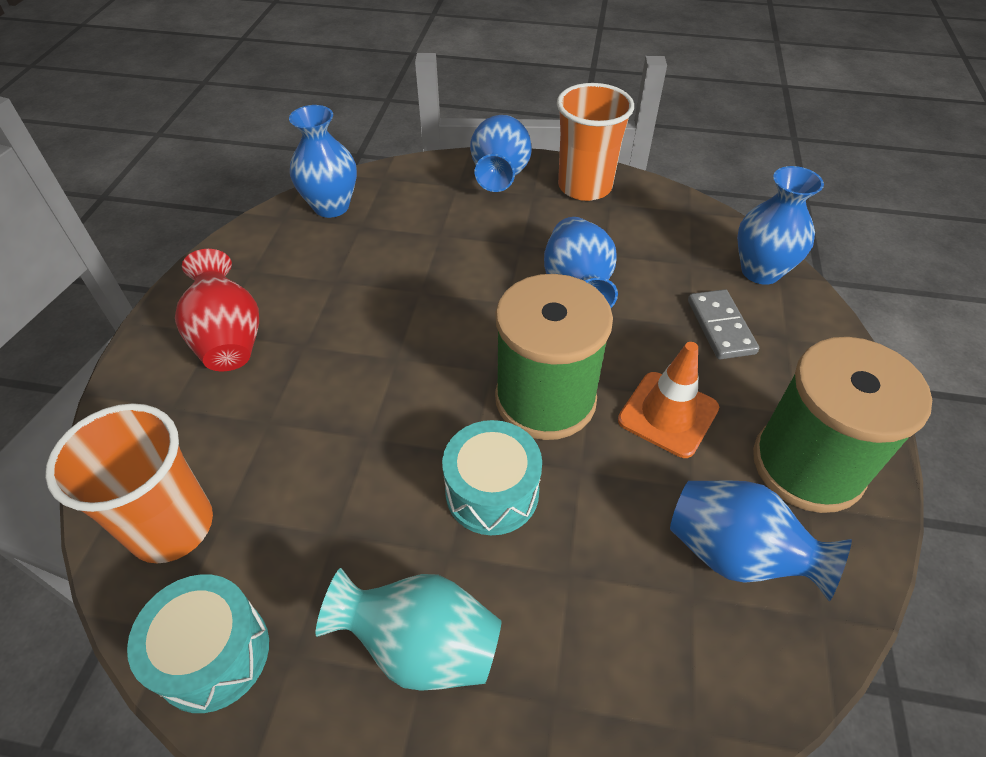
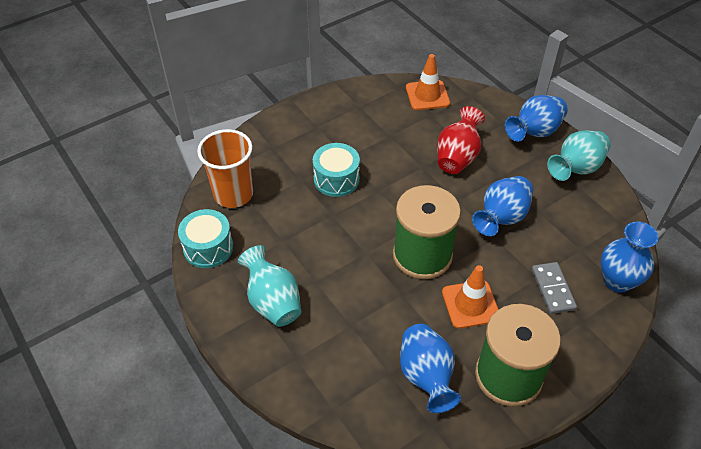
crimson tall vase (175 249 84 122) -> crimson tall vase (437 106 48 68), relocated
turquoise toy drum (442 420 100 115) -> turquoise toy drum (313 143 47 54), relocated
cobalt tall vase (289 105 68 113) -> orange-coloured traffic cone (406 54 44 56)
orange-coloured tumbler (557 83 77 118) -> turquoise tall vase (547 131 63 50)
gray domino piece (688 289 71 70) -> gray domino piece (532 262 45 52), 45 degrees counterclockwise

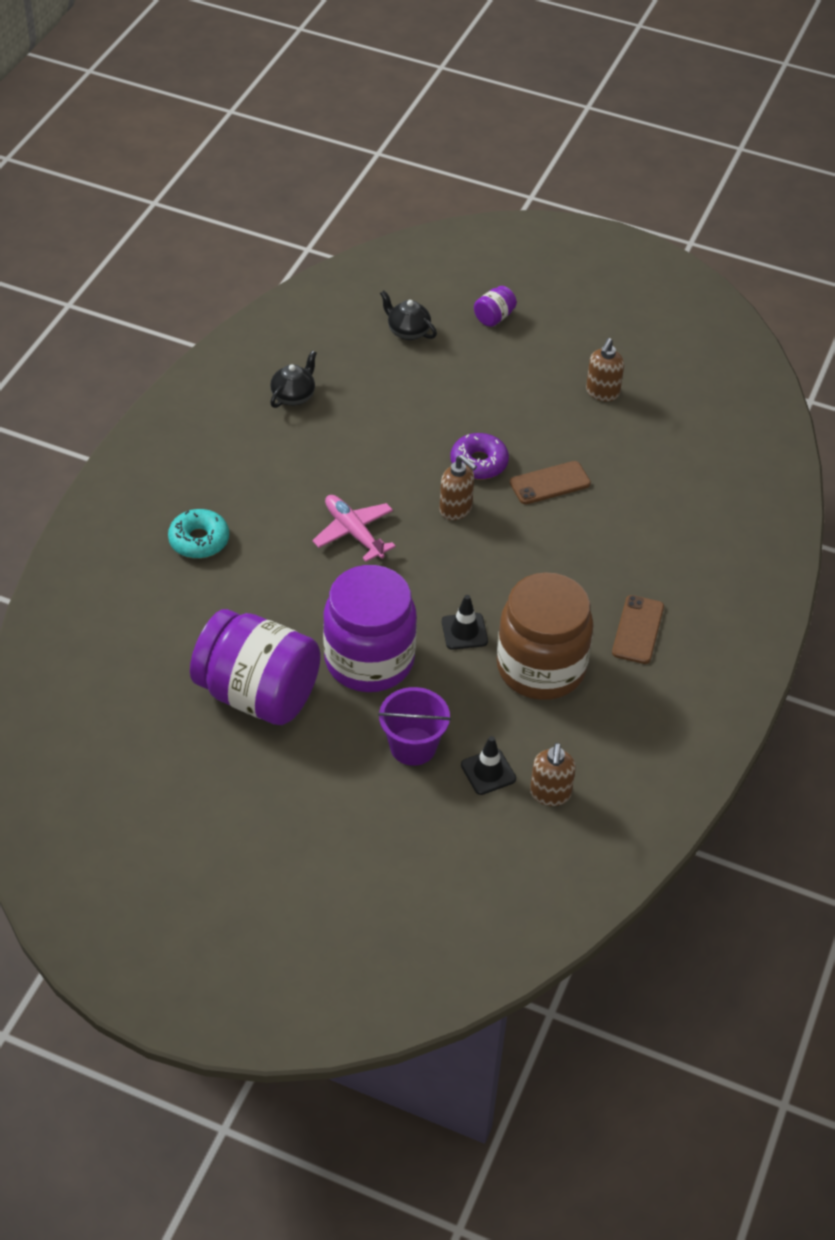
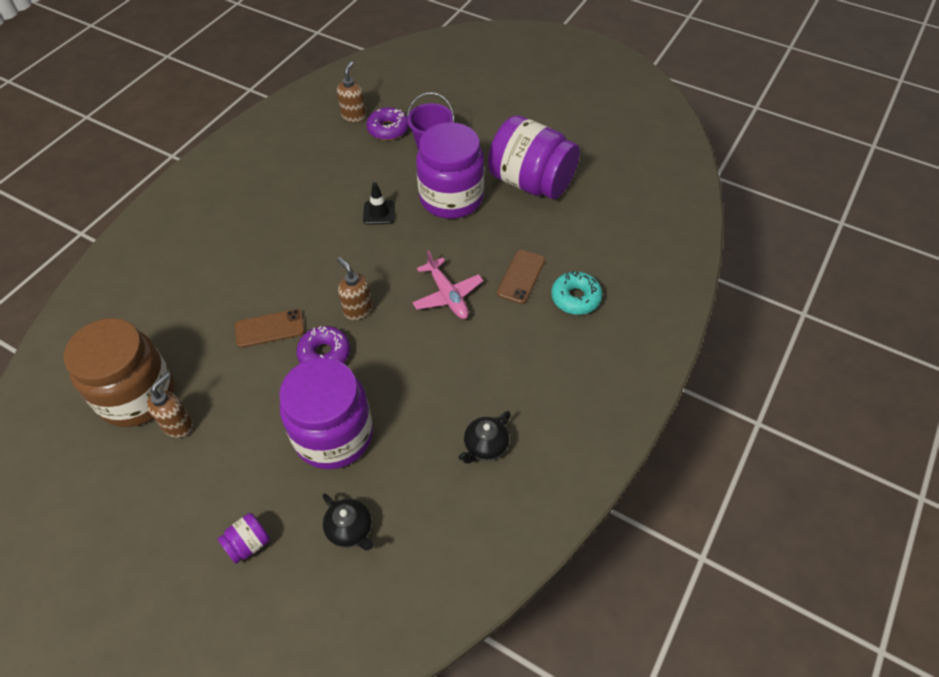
none -> purple jam jar (279 358 94 111)
russet jam jar (497 572 96 128) -> russet jam jar (64 318 110 109), relocated
russet phone (612 595 52 69) -> russet phone (497 250 48 54), relocated
black traffic cone (461 736 55 59) -> purple doughnut (366 107 43 33)

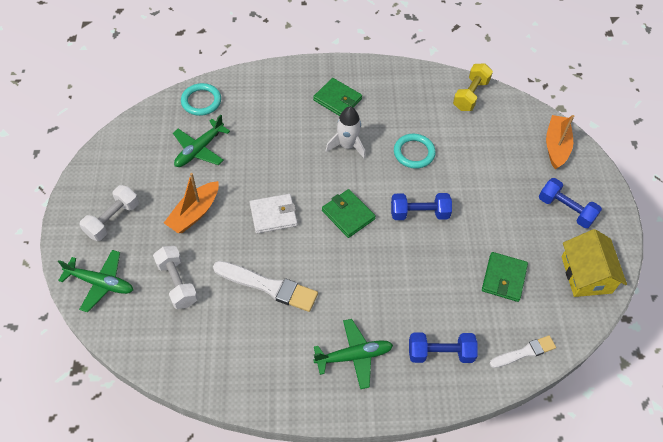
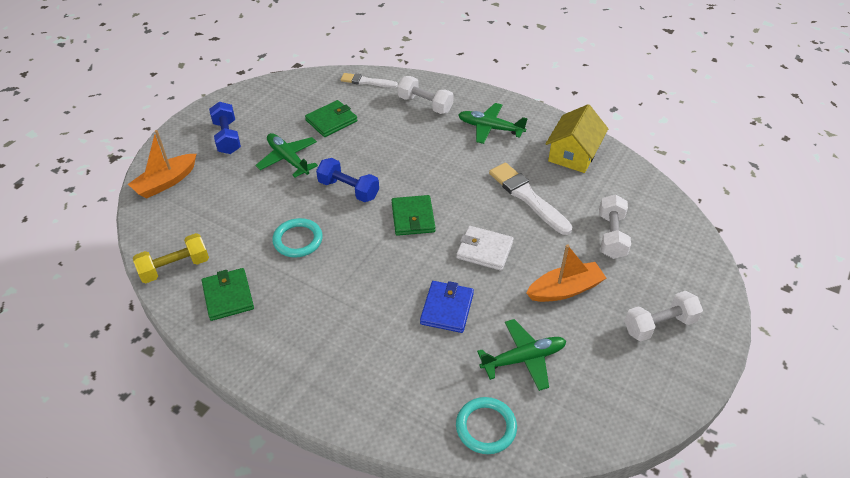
pure white spaceship (326 107 40 52) -> none
none -> cobalt billfold (420 281 54 52)
green toy plane (58 250 75 62) -> green toy plane (255 133 63 44), relocated
green billfold (313 78 49 38) -> green billfold (202 268 52 53), relocated
bright yellow cottage (561 229 66 68) -> bright yellow cottage (546 104 62 69), relocated
cobalt dumbbell (409 333 69 30) -> pure white dumbbell (398 76 56 38)

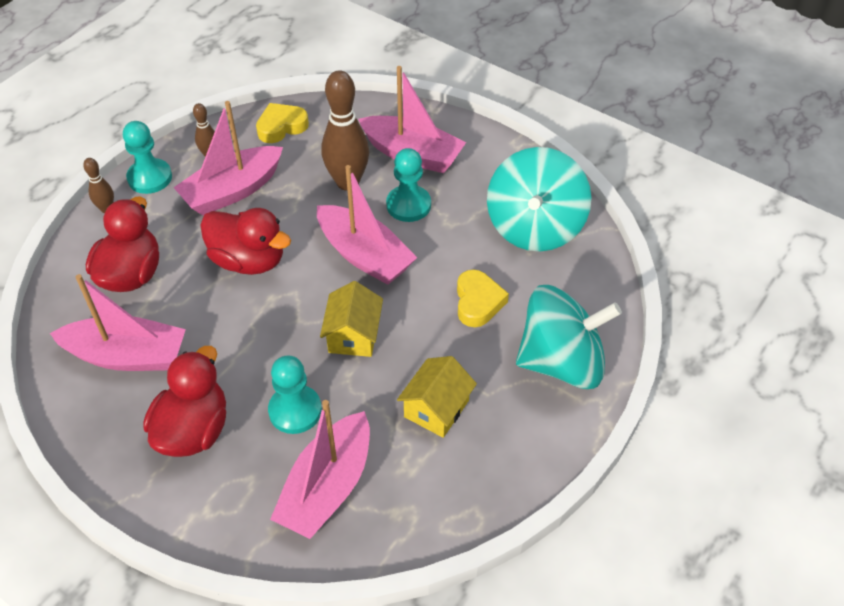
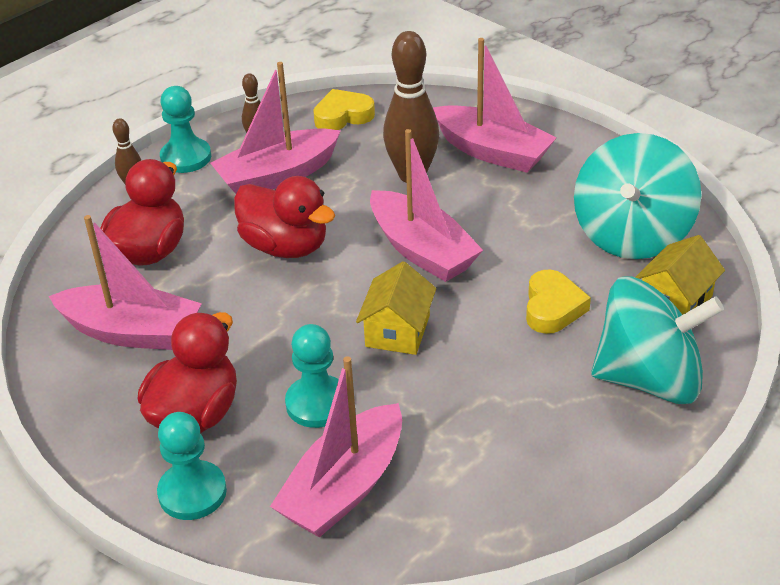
turquoise pawn (386 148 45 74) -> turquoise pawn (157 412 70 108), relocated
bright yellow cottage (397 356 80 82) -> bright yellow cottage (635 235 90 80), relocated

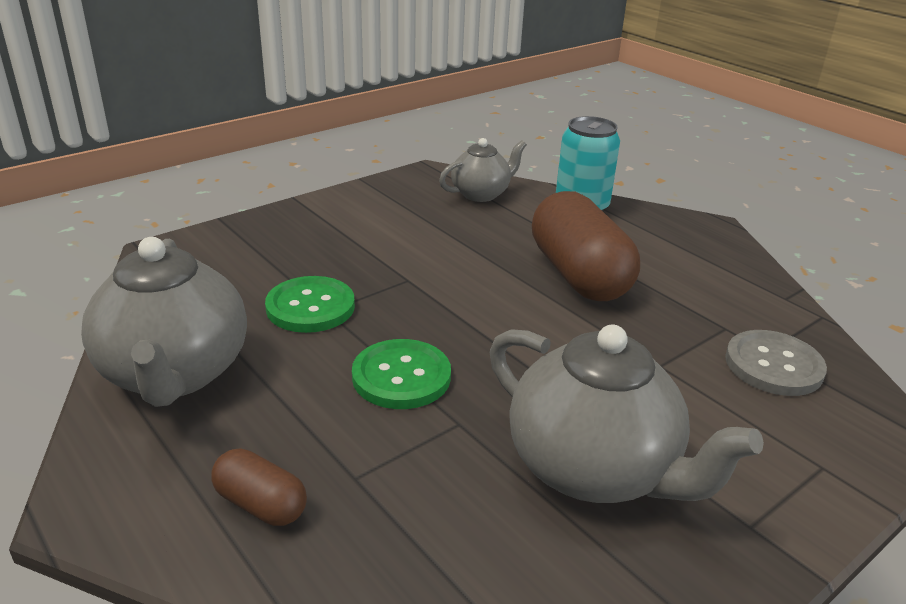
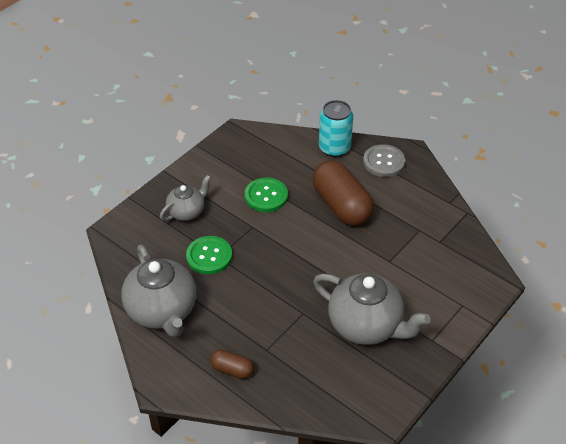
green shirt button (352 339 99 70) -> green shirt button (245 178 43 34), relocated
gray tea pot (439 138 88 64) -> gray tea pot (160 175 51 46), relocated
gray shirt button (725 330 102 66) -> gray shirt button (363 144 42 33), relocated

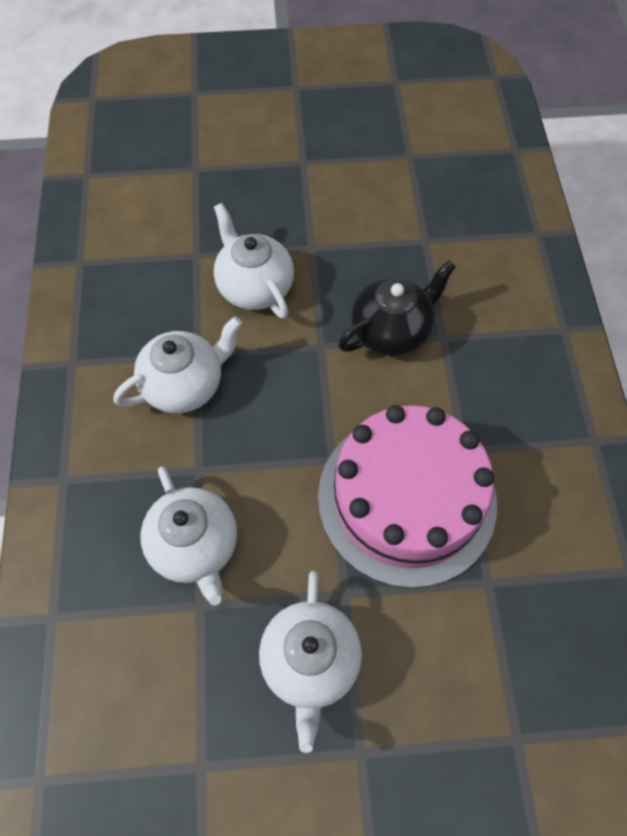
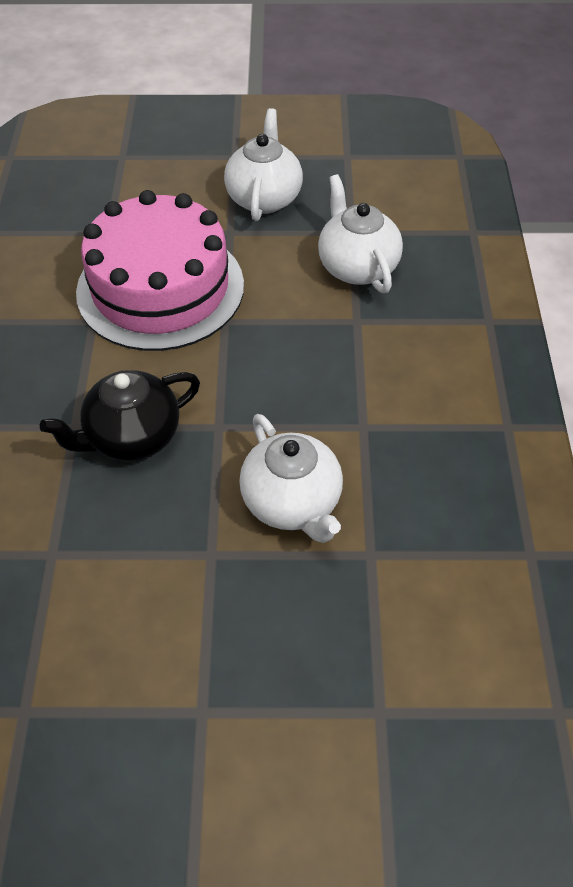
pure white tea pot (114 316 128 97) -> none

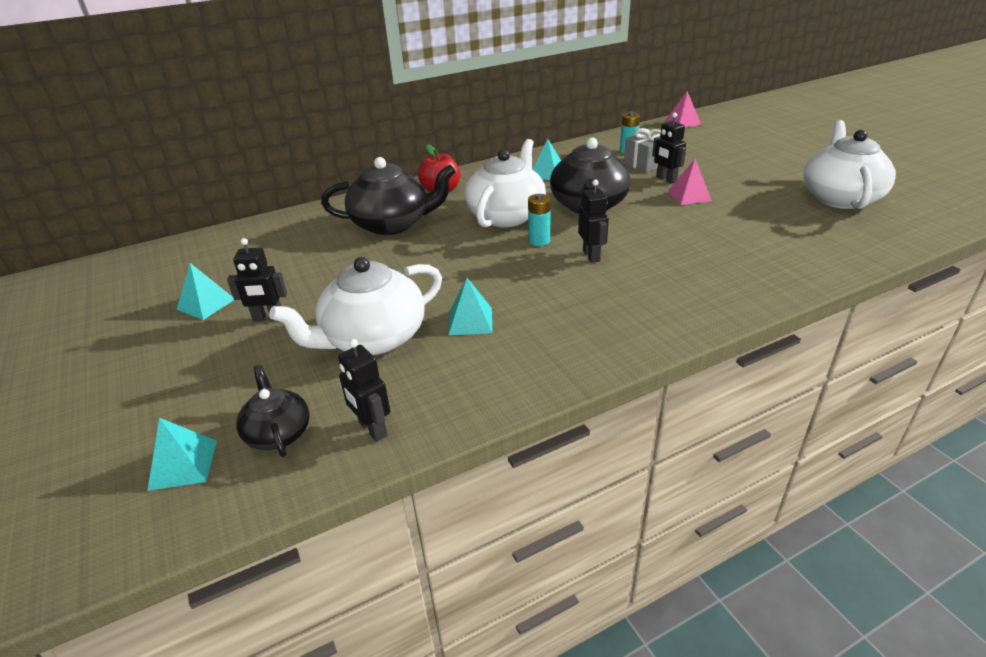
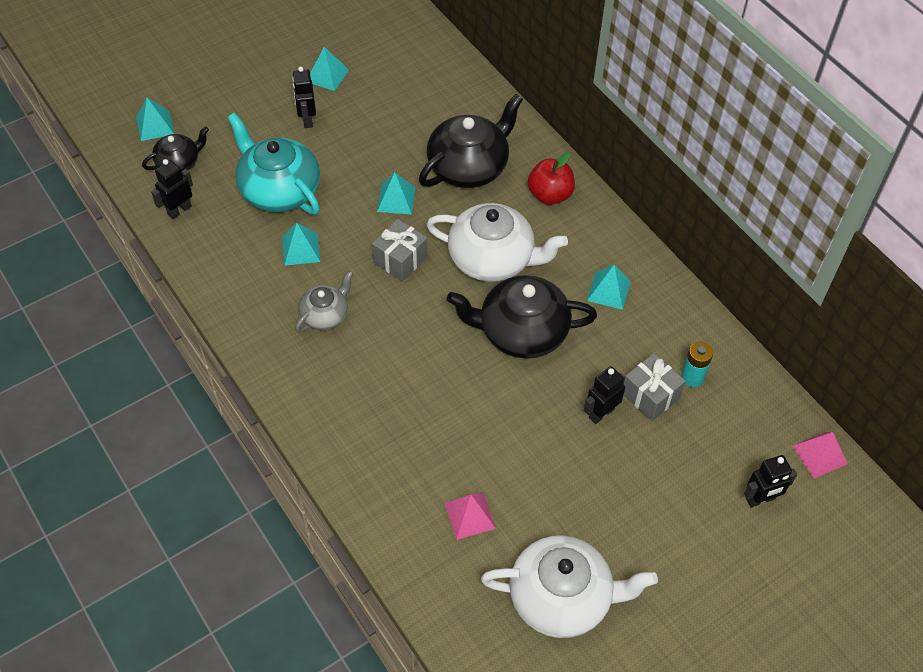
turquoise power cell (528 194 23 52) -> none
none -> gray tea pot (295 271 58 61)
none -> gray wrapped gift (372 219 56 63)
none -> turquoise pyramid shape (377 172 38 42)
black robot figure (578 179 31 84) -> black robot figure (744 455 53 52), relocated
rose-pink pyramid shape (668 159 44 46) -> rose-pink pyramid shape (444 493 52 47), relocated
pure white tea pot (269 257 173 98) -> turquoise tea pot (227 112 93 103)
black tea pot (321 157 135 78) -> black tea pot (419 94 104 94), 120 degrees counterclockwise

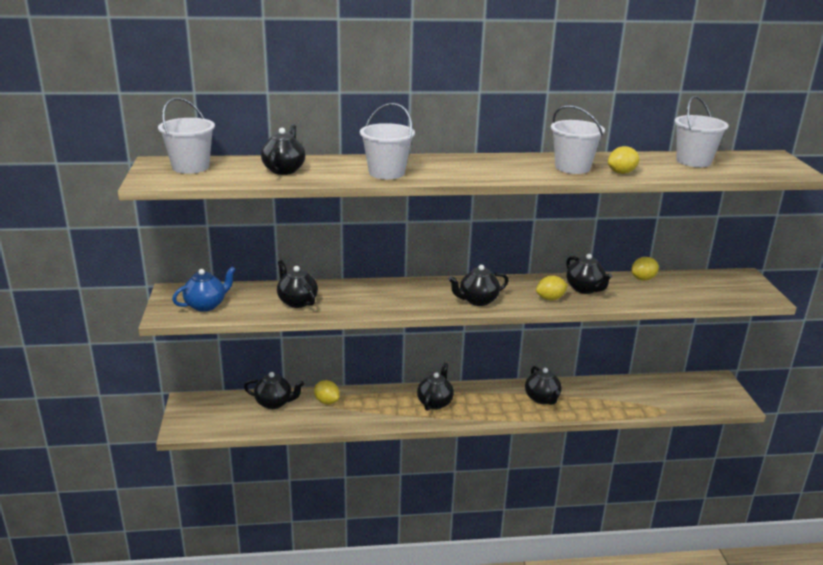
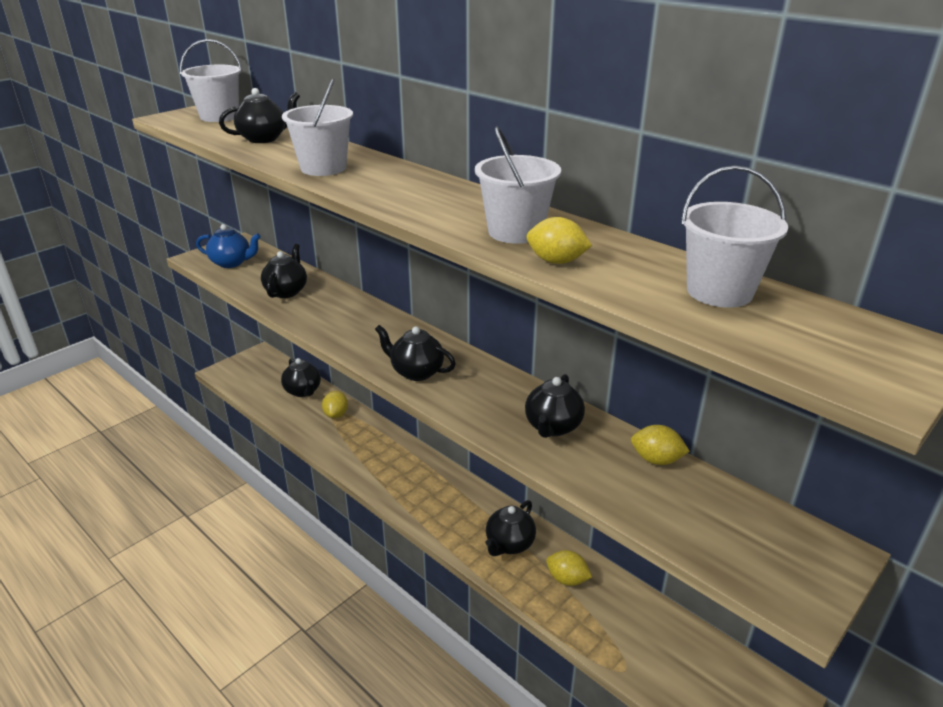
black tea pot (417 363 37 48) -> none
bright yellow toy lemon (536 275 32 26) -> bright yellow toy lemon (546 550 46 36), relocated

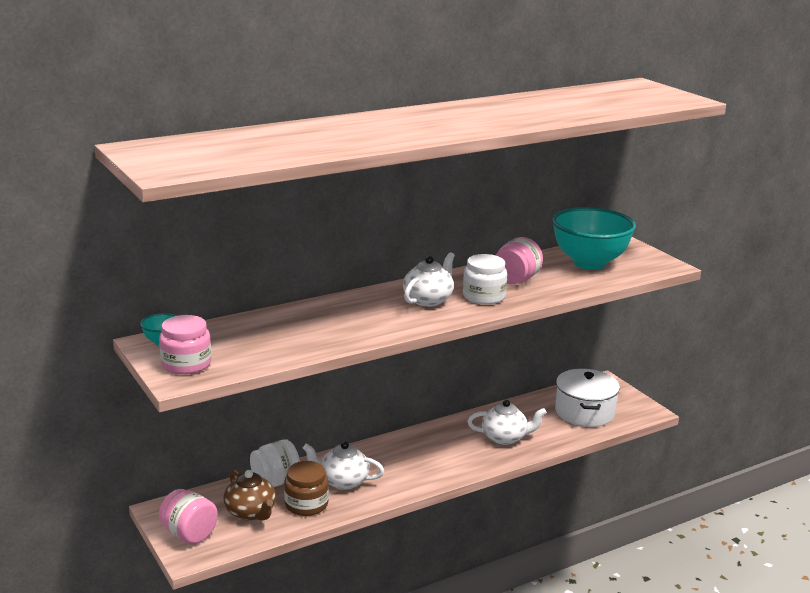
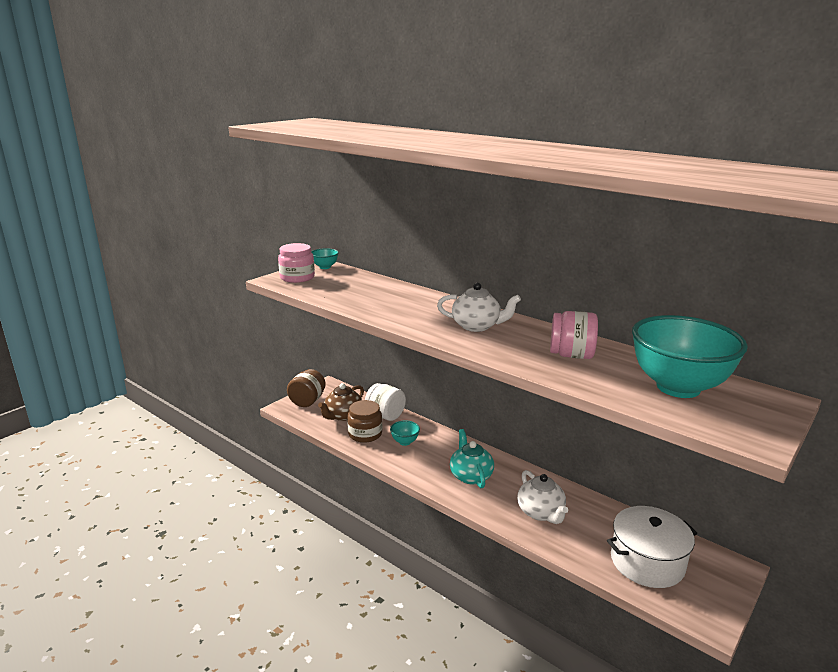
pure white jam jar (463 254 44 51) -> none
none -> turquoise tea pot (450 429 44 59)
pure white tea pot (303 441 81 49) -> turquoise serving bowl (390 420 30 26)
rose-pink jam jar (159 489 59 55) -> russet jam jar (287 369 39 38)

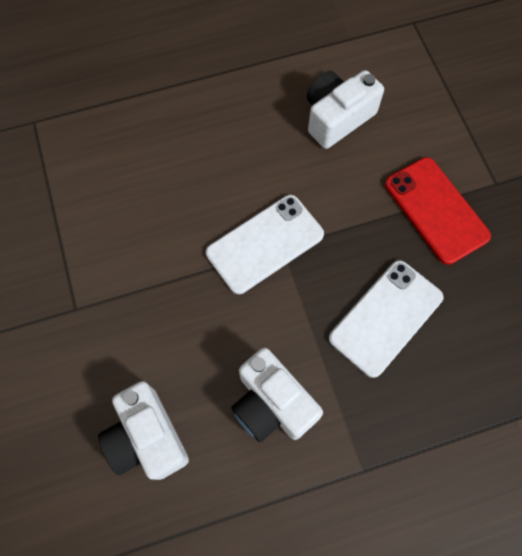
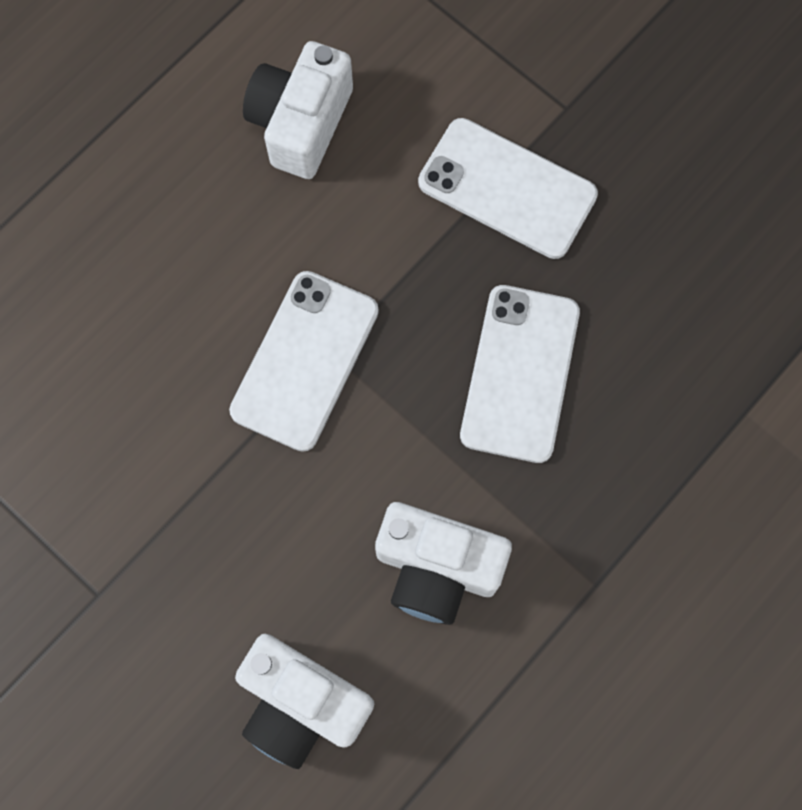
crimson phone (385 157 106 108) -> pure white phone (418 118 180 141)

